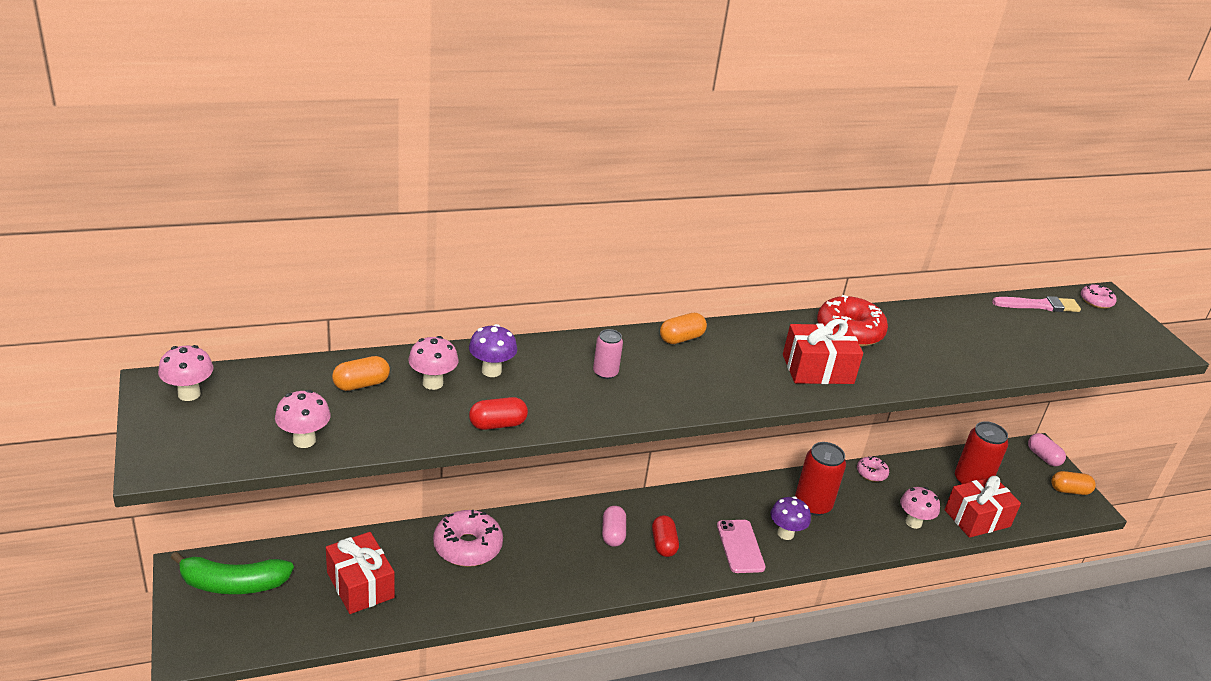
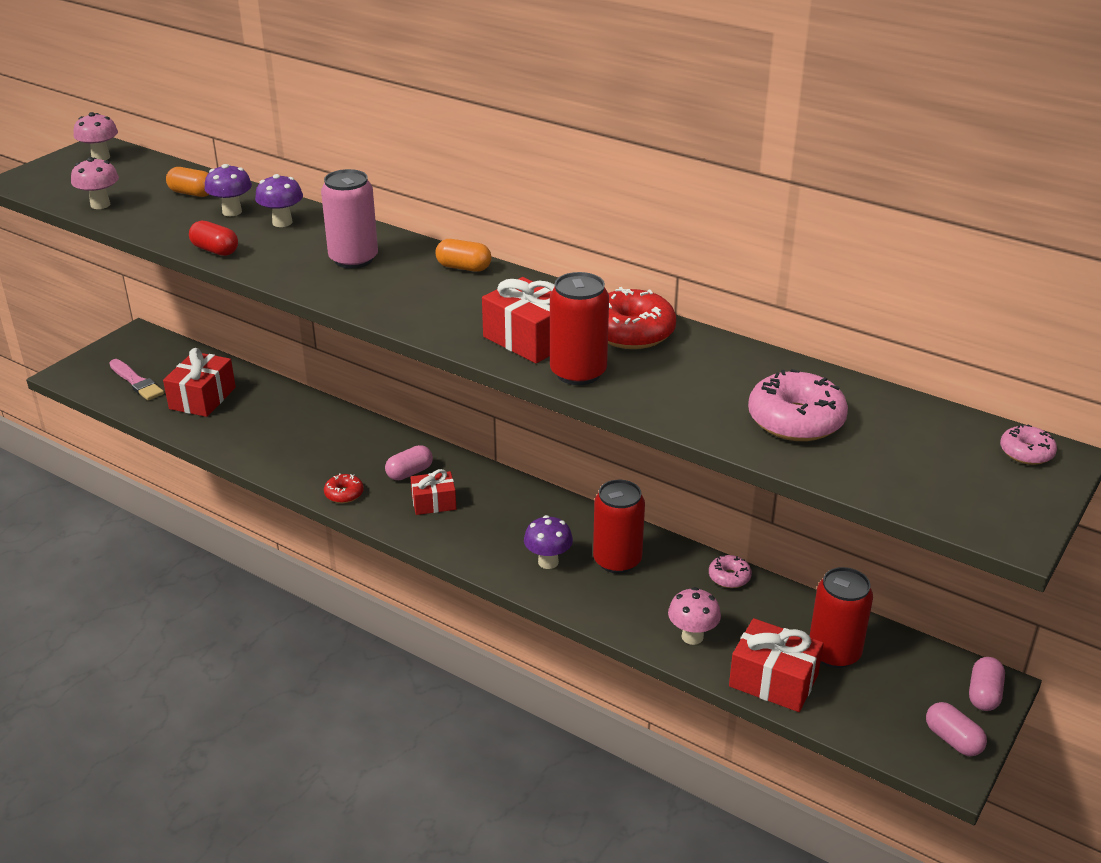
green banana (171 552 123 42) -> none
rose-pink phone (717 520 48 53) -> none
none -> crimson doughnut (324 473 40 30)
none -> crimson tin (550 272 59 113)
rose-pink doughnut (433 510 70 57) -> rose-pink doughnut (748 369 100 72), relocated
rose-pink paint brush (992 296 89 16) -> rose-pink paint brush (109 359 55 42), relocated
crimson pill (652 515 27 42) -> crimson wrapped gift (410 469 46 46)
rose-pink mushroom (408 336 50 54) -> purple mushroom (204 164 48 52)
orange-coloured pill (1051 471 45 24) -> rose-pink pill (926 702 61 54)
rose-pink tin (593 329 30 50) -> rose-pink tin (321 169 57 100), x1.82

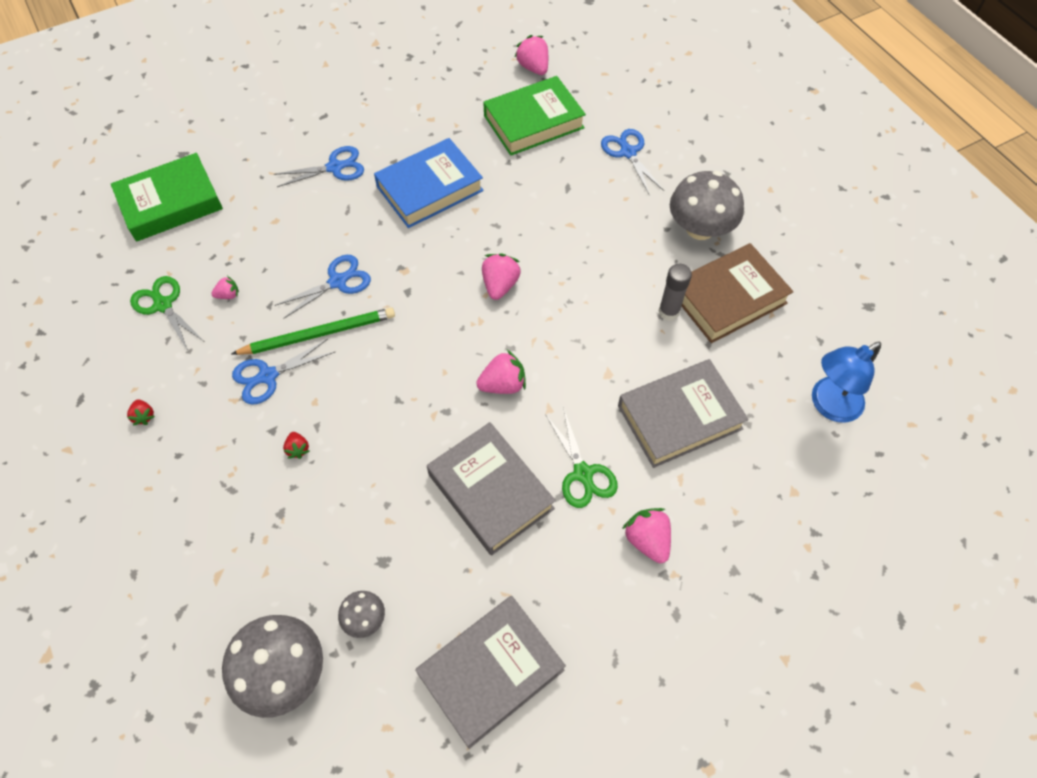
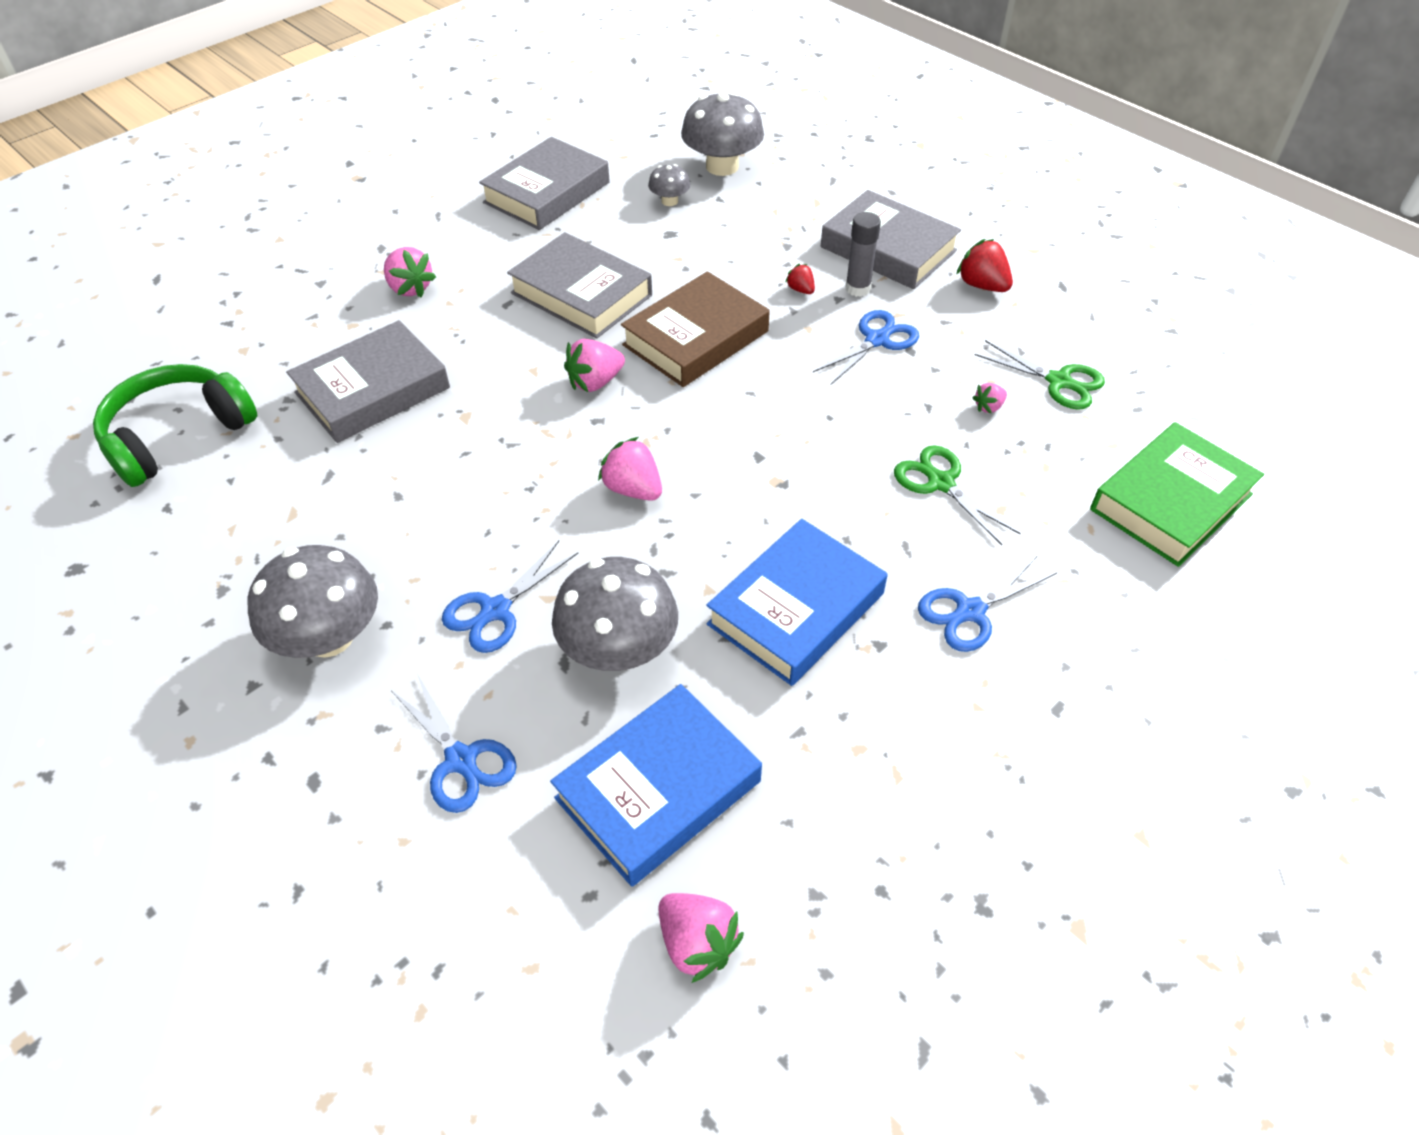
green lead pencil (231 308 164 47) -> none
none -> gray mushroom (552 557 126 114)
none -> gray book (821 190 140 99)
cobalt scissors (274 255 97 64) -> cobalt scissors (442 540 136 113), relocated
green scissors (546 410 72 98) -> green scissors (894 445 127 100), relocated
gray glue stick (659 264 33 57) -> gray glue stick (845 212 36 85), relocated
russet book (682 243 112 100) -> russet book (621 271 149 116), relocated
cobalt lamp (812 342 69 81) -> green headset (93 364 164 123)
green book (483 76 103 80) -> cobalt book (550 684 212 203)
rose-pink toy strawberry (482 253 39 47) -> rose-pink toy strawberry (598 437 64 64), 135 degrees clockwise
crimson toy strawberry (127 399 28 26) -> crimson toy strawberry (956 239 57 53), x1.76

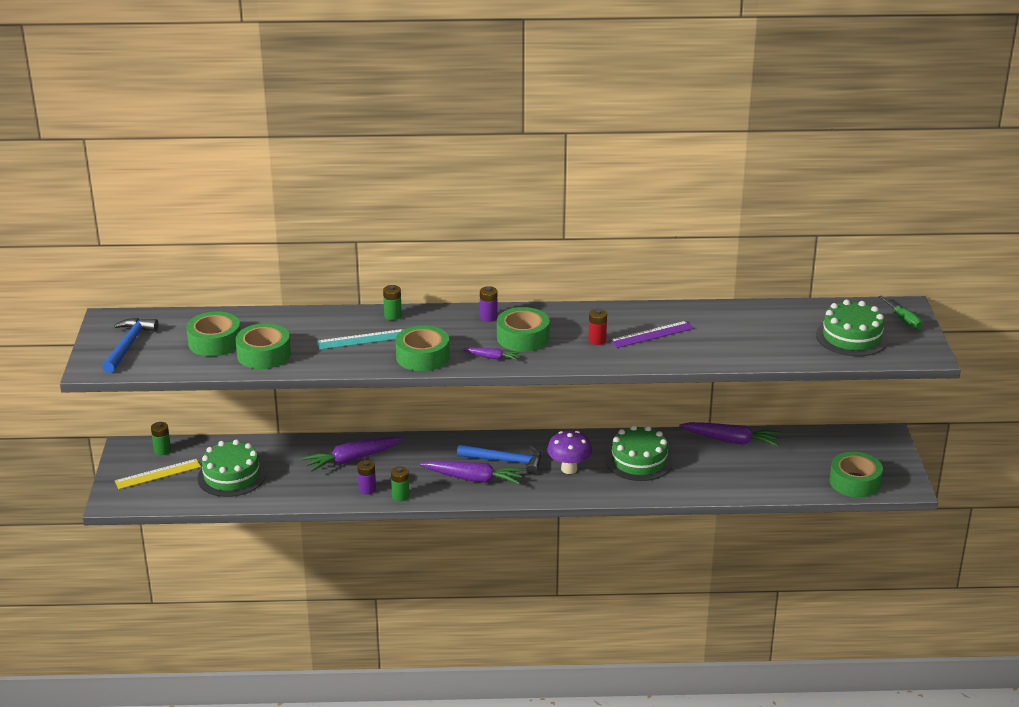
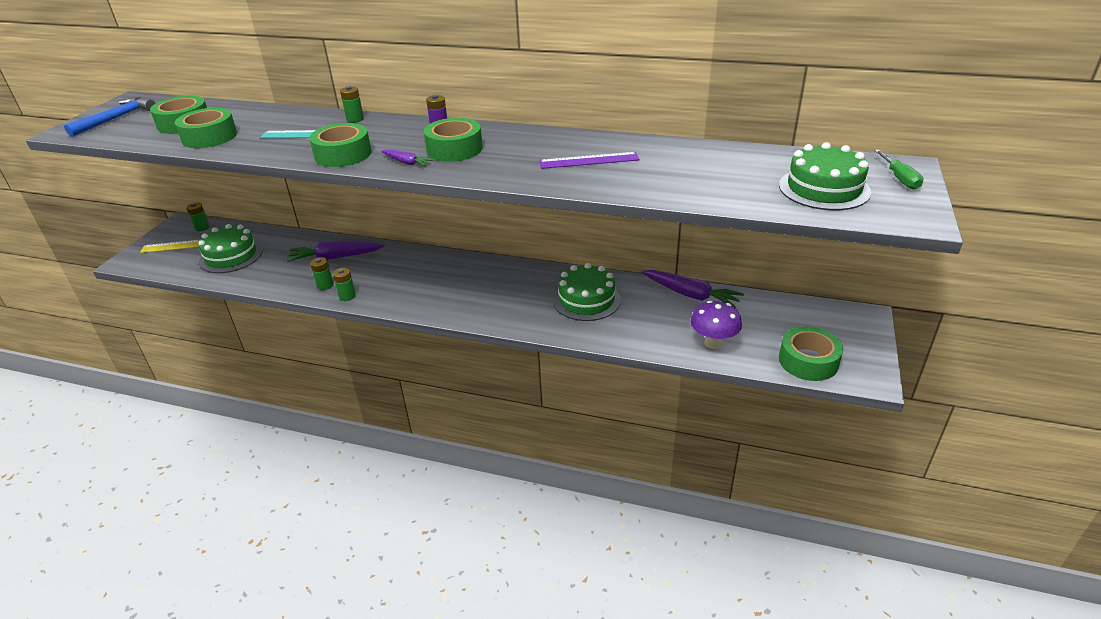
purple toy carrot (420 461 105 24) -> none
cobalt claw hammer (457 445 84 29) -> none
crimson power cell (588 309 19 36) -> none
purple mushroom (547 431 45 43) -> purple mushroom (691 301 51 48), relocated
purple power cell (357 460 19 35) -> green power cell (310 257 23 33)

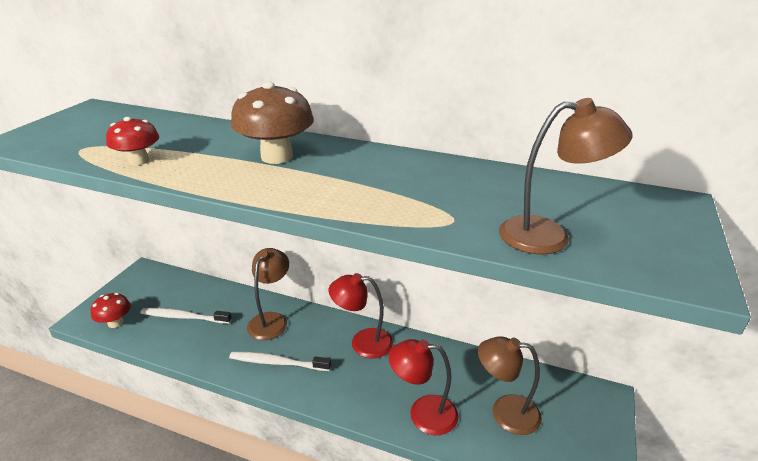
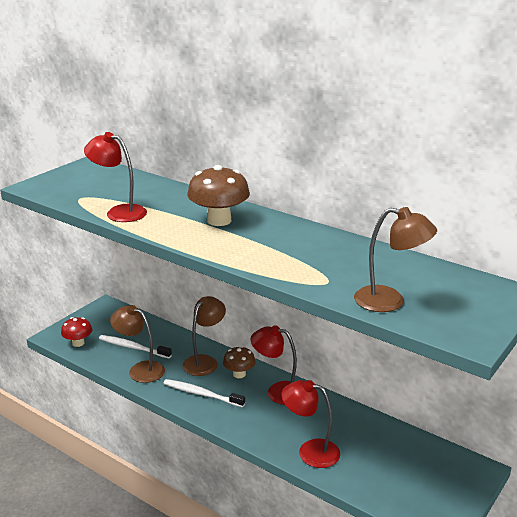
none -> russet mushroom (223 346 33 32)
russet lamp (478 336 64 99) -> russet lamp (110 305 55 78), relocated
crimson mushroom (106 117 53 49) -> crimson lamp (84 132 63 90)

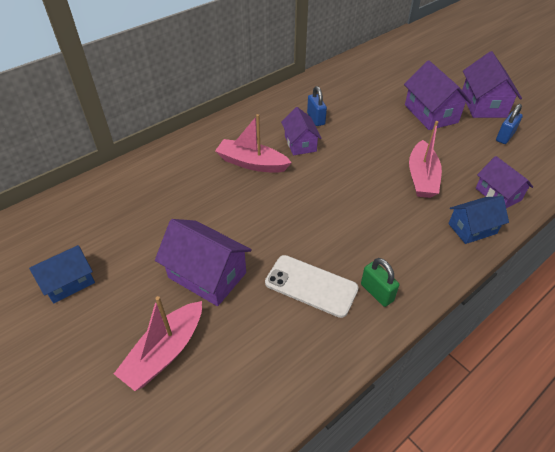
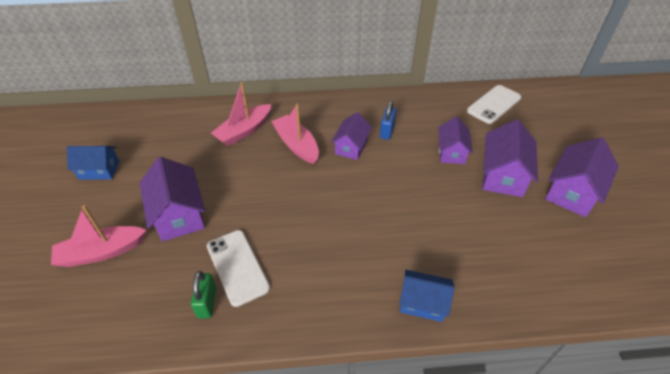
cobalt lock (496 104 27 40) -> none
none -> pure white phone (467 85 54 39)
green lock (361 258 38 49) -> green lock (191 271 25 48), relocated
rose-pink sailboat (409 121 33 77) -> rose-pink sailboat (211 82 61 64), relocated
purple cottage (476 156 57 52) -> purple cottage (438 117 35 47), relocated

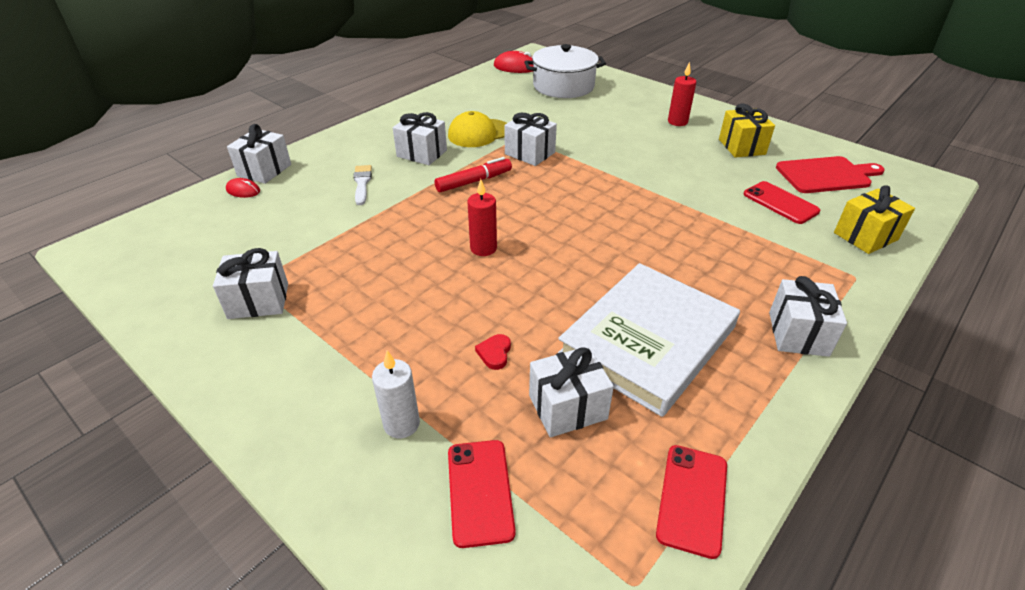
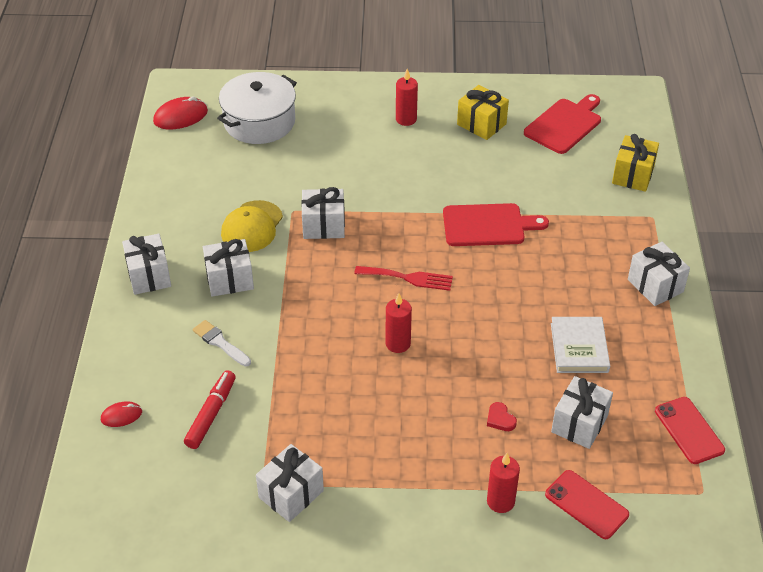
crimson phone (743 181 77 43) -> none
none -> crimson fork (354 266 99 25)
none -> crimson bread board (443 203 106 43)
pure white wrapped gift (227 124 64 60) -> pure white wrapped gift (122 234 49 61), relocated
crimson marker (434 157 78 35) -> crimson marker (184 370 52 79), relocated
pure white pillar candle (372 351 48 87) -> crimson pillar candle (487 453 33 60)
pure white book (558 263 182 154) -> pure white book (551 317 59 56), x0.55

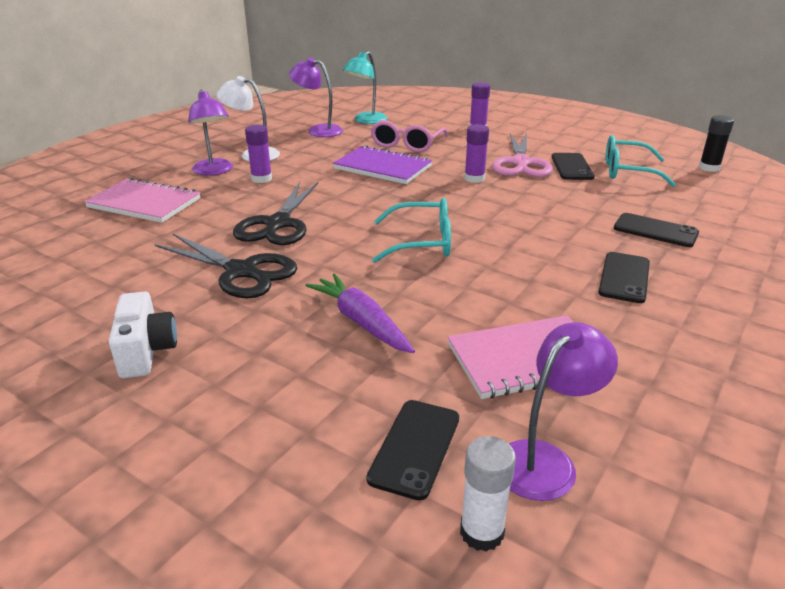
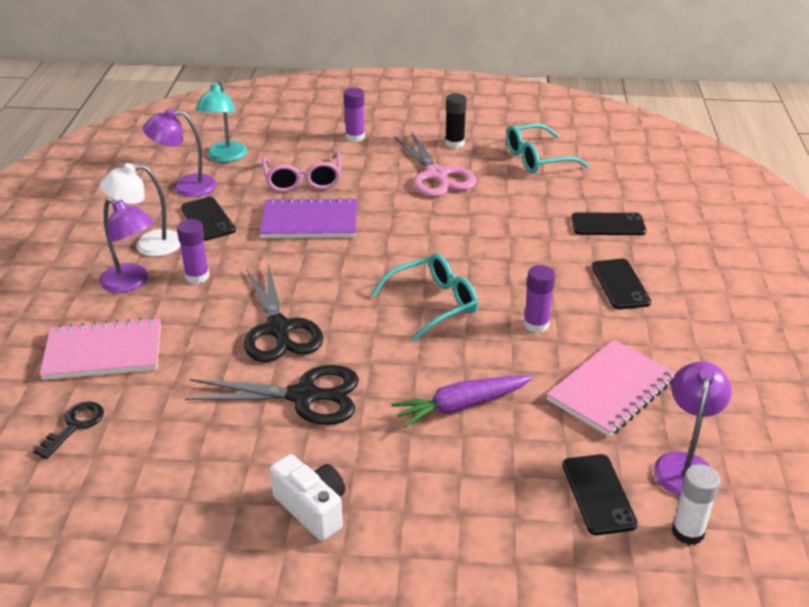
none -> black latchkey (33 401 71 58)
purple glue stick (464 124 25 59) -> purple glue stick (524 265 31 68), relocated
black phone (552 153 42 27) -> black phone (181 197 55 43), relocated
black glue stick (699 115 35 57) -> black glue stick (445 93 22 55), relocated
purple toy carrot (306 273 109 80) -> purple toy carrot (391 375 142 53), 45 degrees counterclockwise

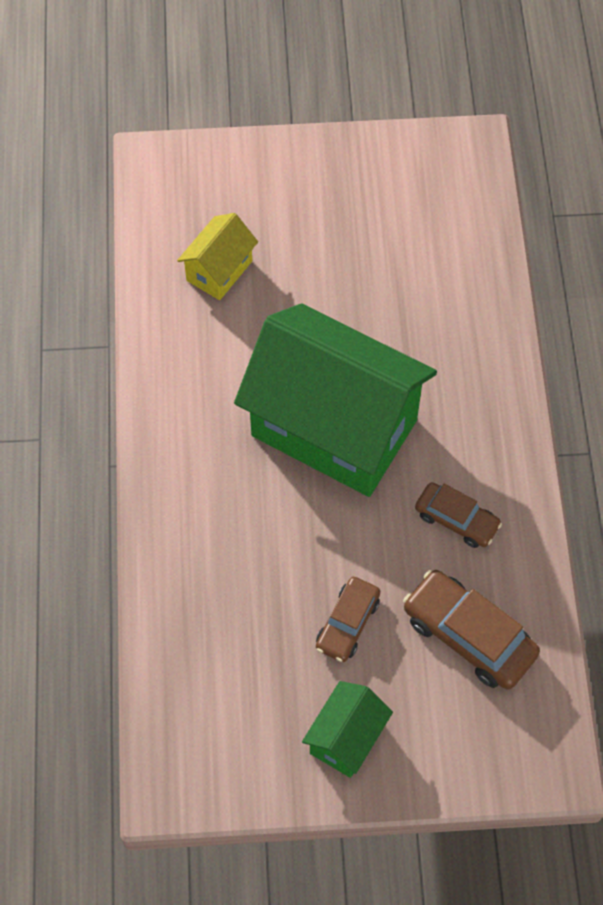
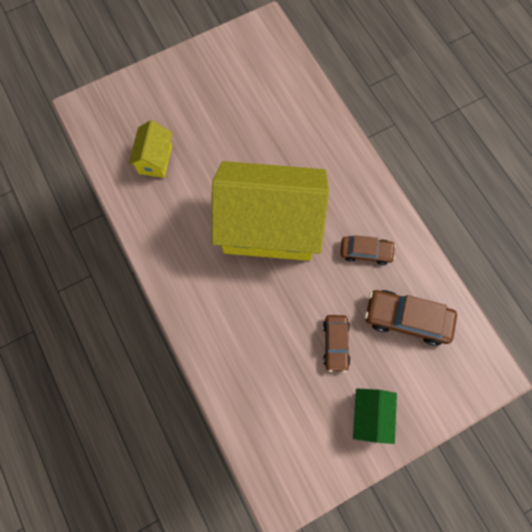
green cottage (234 303 203 194) -> bright yellow cottage (212 161 117 100)

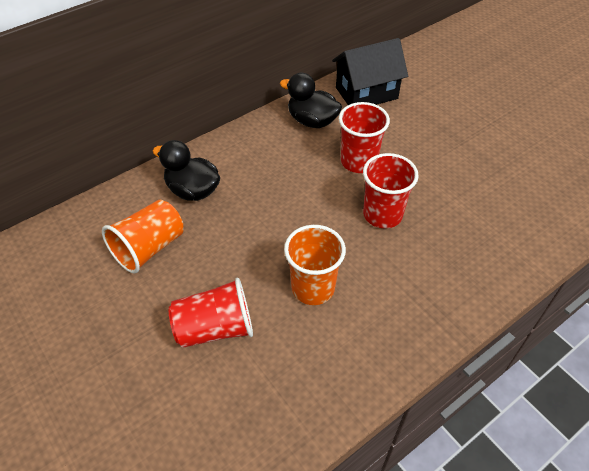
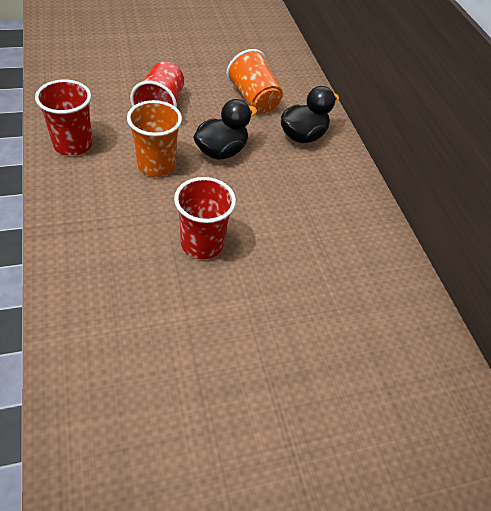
black cottage (332 38 76 67) -> none
black toy duck (280 73 62 55) -> black toy duck (193 99 64 61), relocated
crimson tumbler (339 102 51 71) -> crimson tumbler (35 80 58 76), relocated

